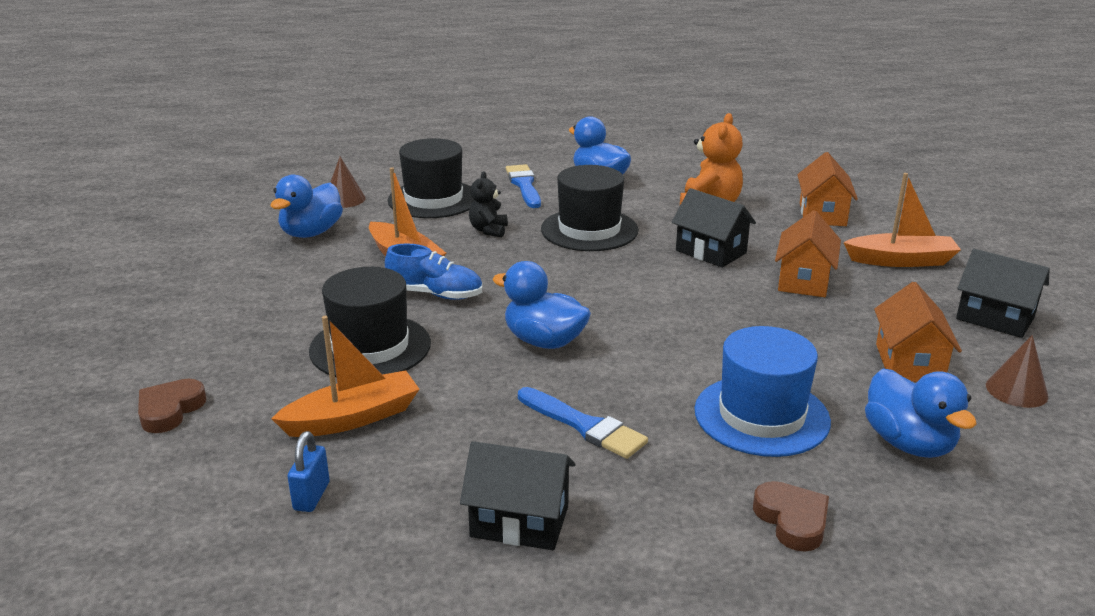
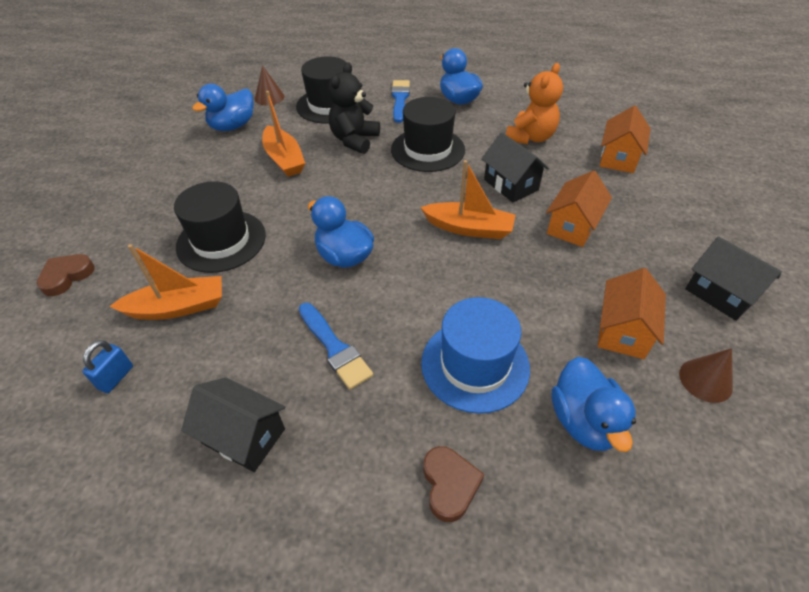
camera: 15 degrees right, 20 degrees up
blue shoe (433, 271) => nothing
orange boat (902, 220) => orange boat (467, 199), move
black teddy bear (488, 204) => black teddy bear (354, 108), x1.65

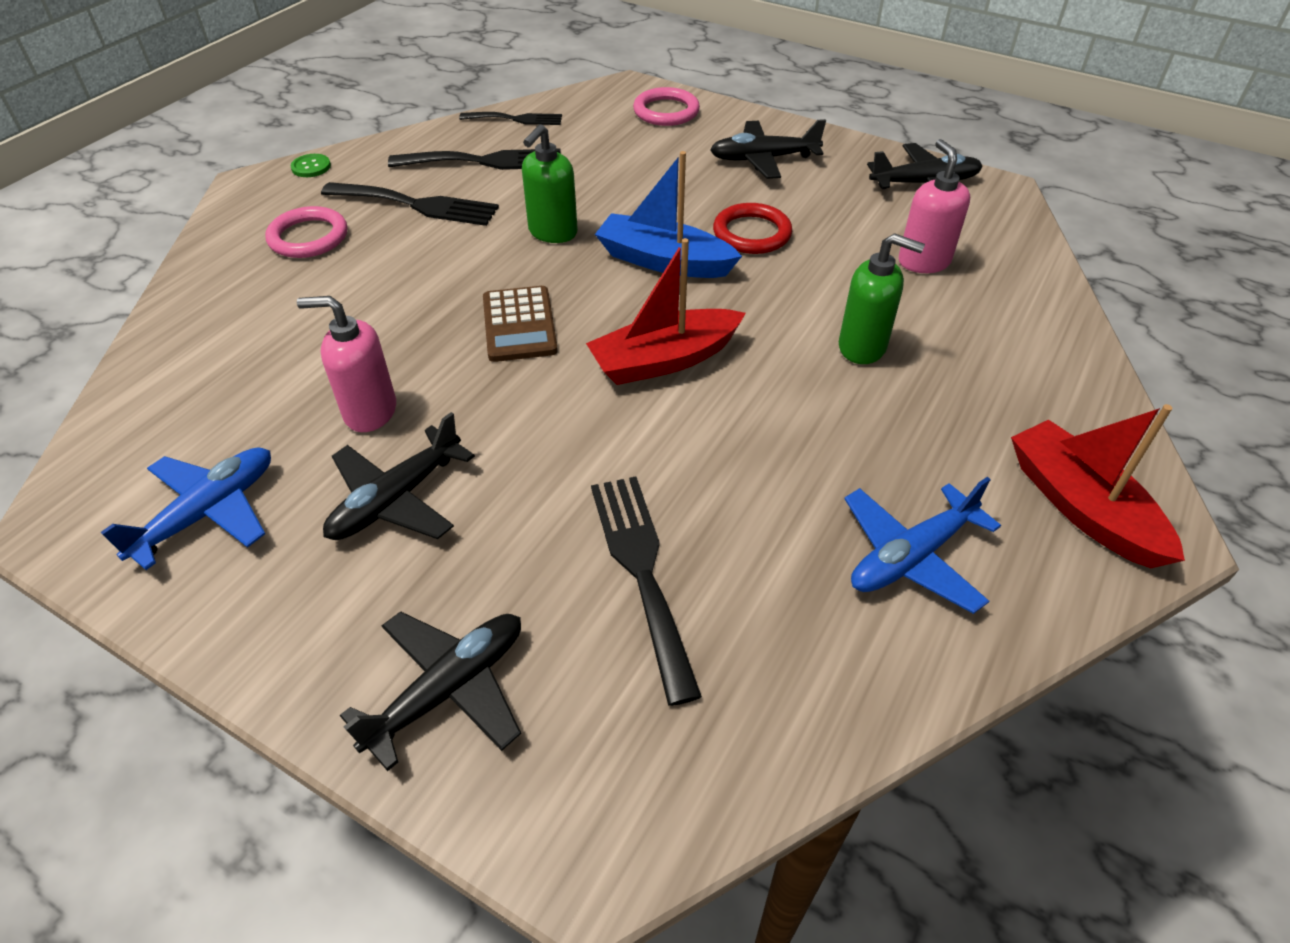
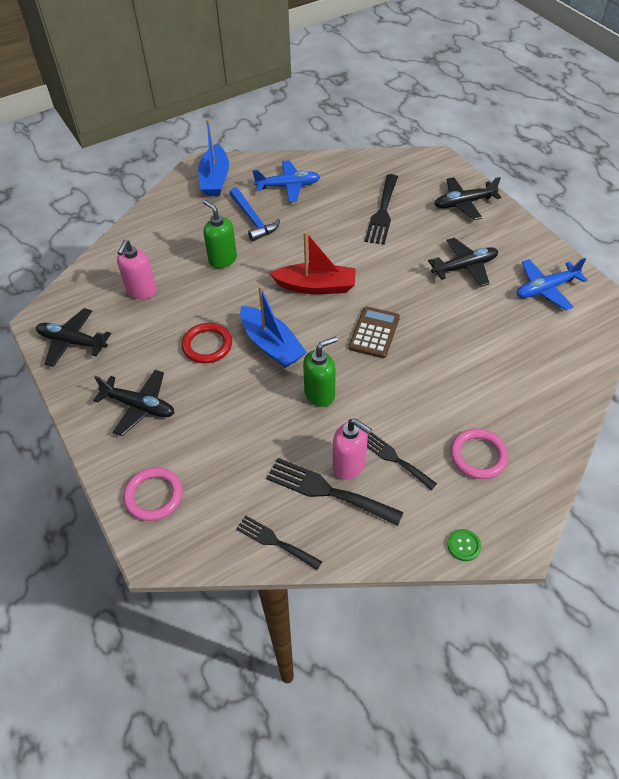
camera: 150 degrees left, 5 degrees up
nothing => blue hammer (254, 214)
pink soap dispenser (346, 364) => pink soap dispenser (352, 449), move
red boat (1098, 486) => blue boat (213, 157)
black fork (410, 204) => black fork (402, 461), x0.64

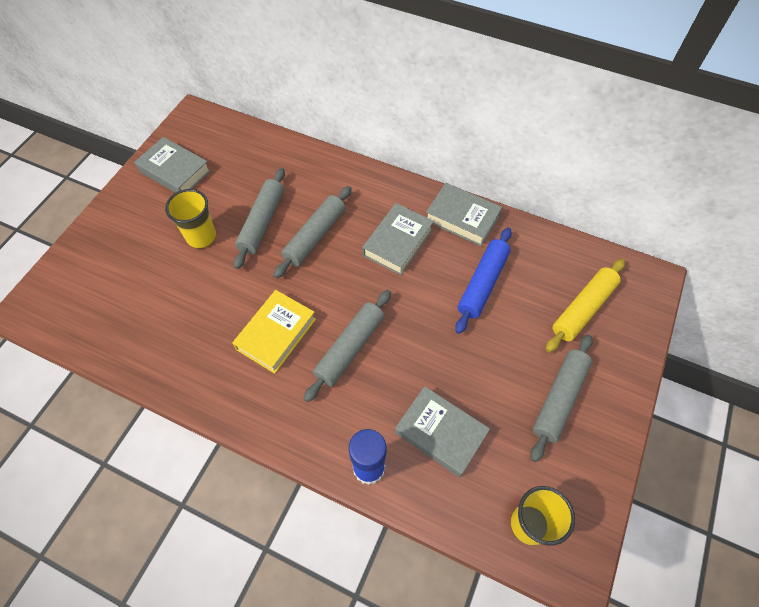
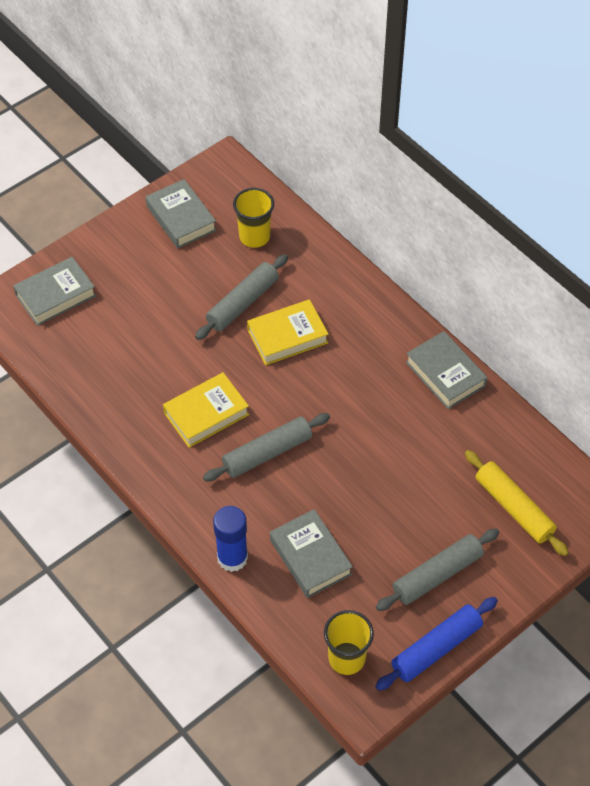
camera: 25 degrees right, 5 degrees down
yellow cup (190, 218) => yellow cup (253, 218), move
grey book (398, 239) => grey book (54, 291), move
blue rolling pin (483, 281) => blue rolling pin (436, 644), move
grey rolling pin (312, 232) => yellow book (287, 332)
yellow rolling pin (585, 305) => yellow rolling pin (517, 503), 75 degrees clockwise

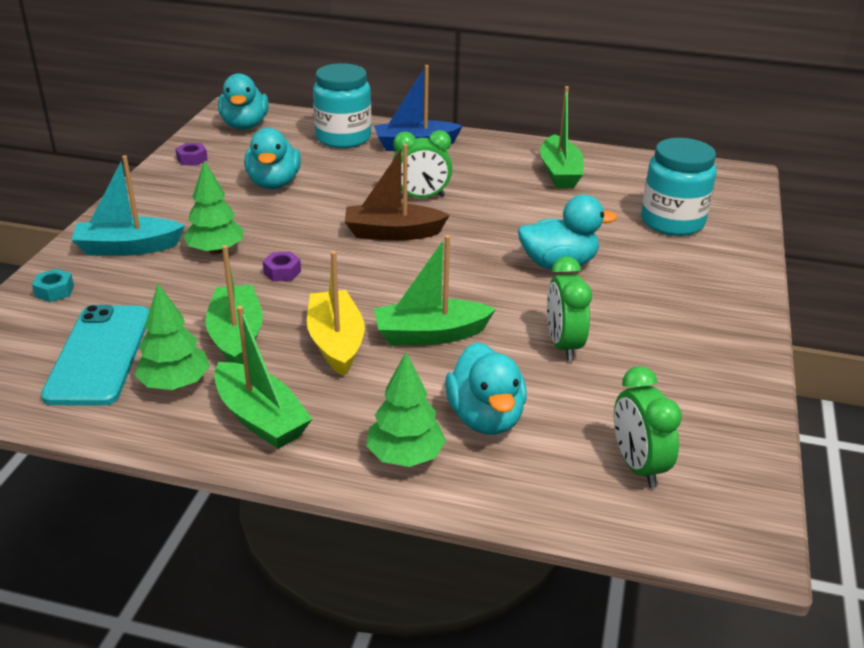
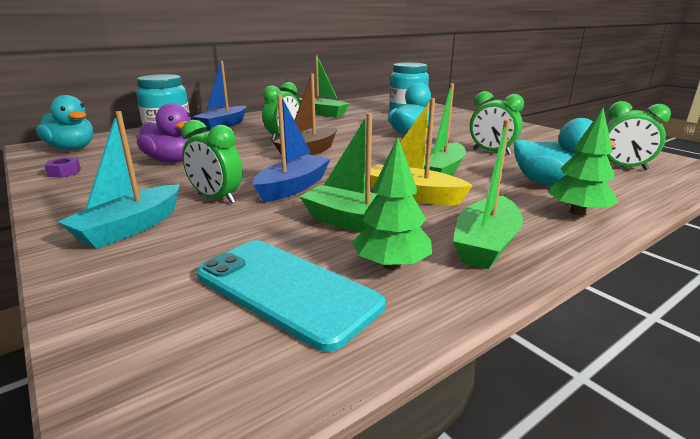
camera: 50 degrees left, 10 degrees down
turquoise nut (53, 285) => nothing
green tree (213, 208) => green clock (212, 162)
purple nut (282, 266) => blue boat (292, 148)
turquoise duck (272, 158) => purple duck (164, 133)
green boat (263, 377) => green boat (488, 194), 120 degrees clockwise

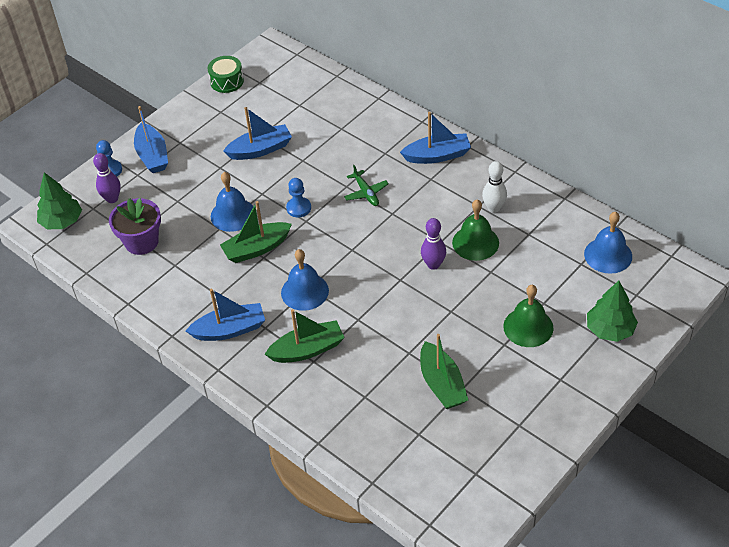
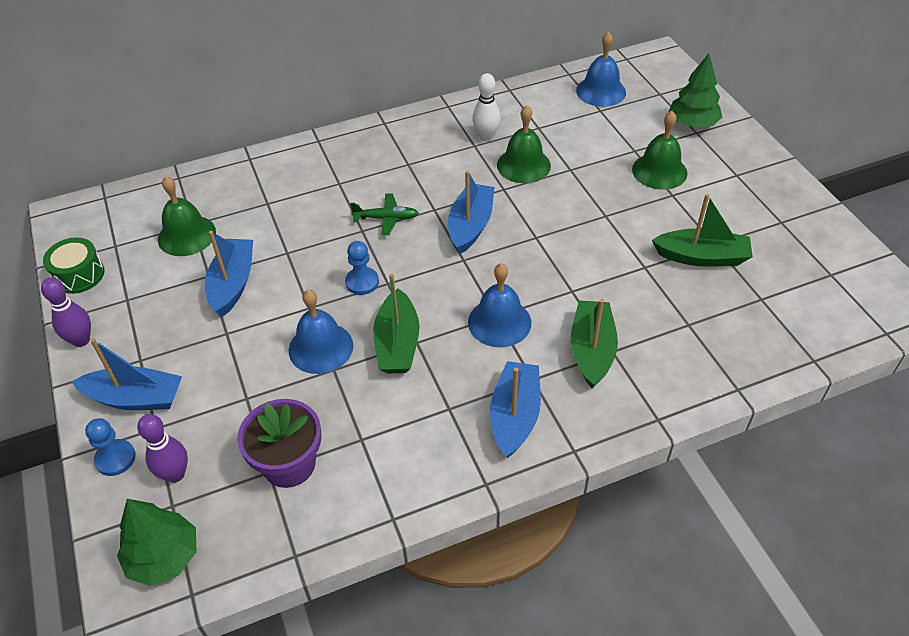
camera: 65 degrees left, 0 degrees up
nothing => green bell (187, 216)
blue boat (435, 138) => blue boat (471, 212), move
purple bowling pin (433, 244) => purple bowling pin (66, 312), move

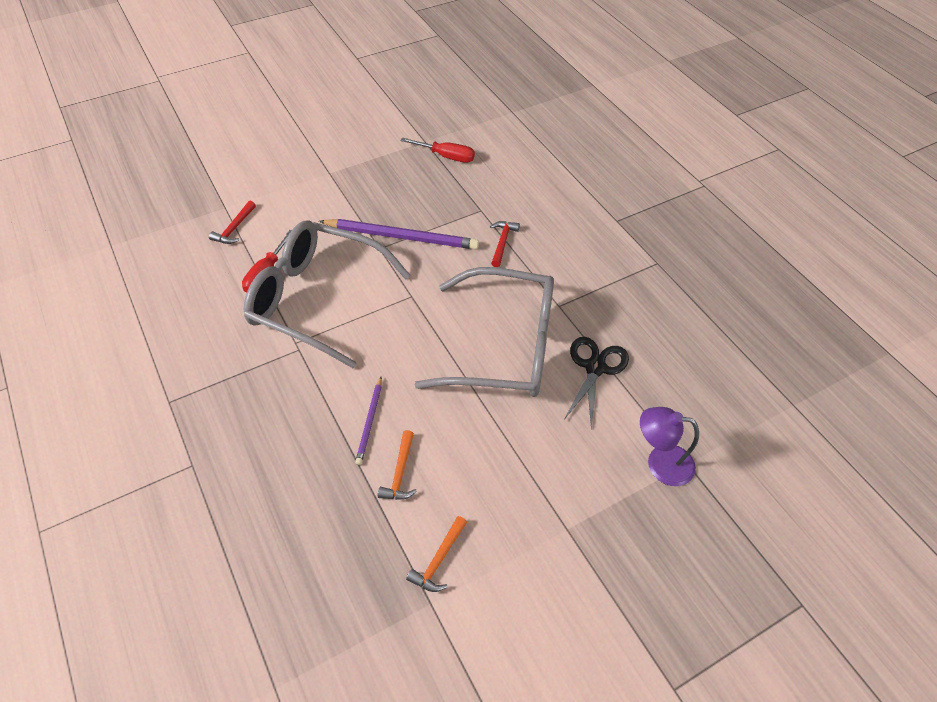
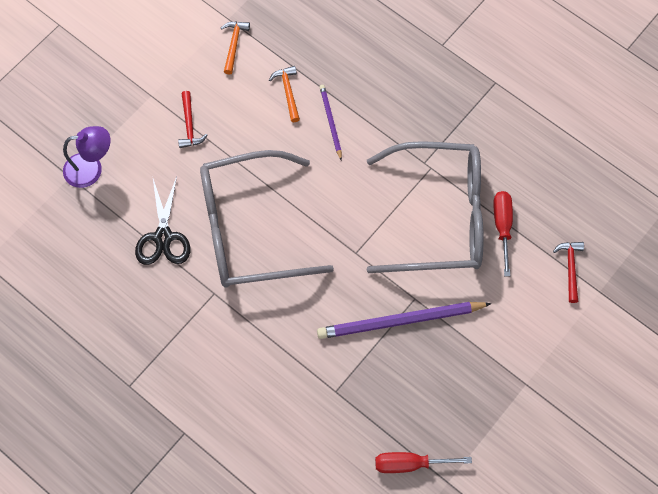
camera: 160 degrees right, 15 degrees up
red hammer (505, 244) => red hammer (193, 119), move

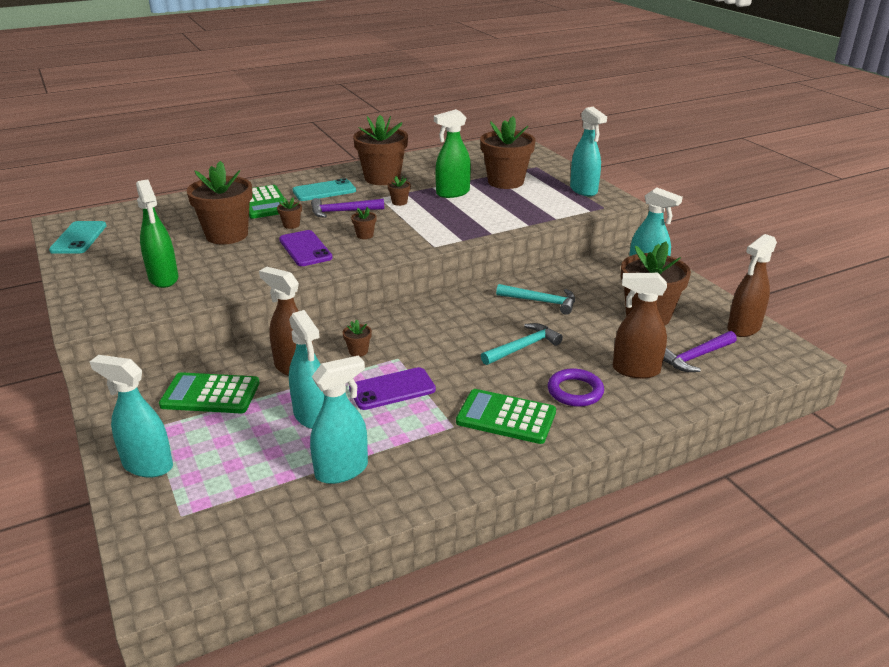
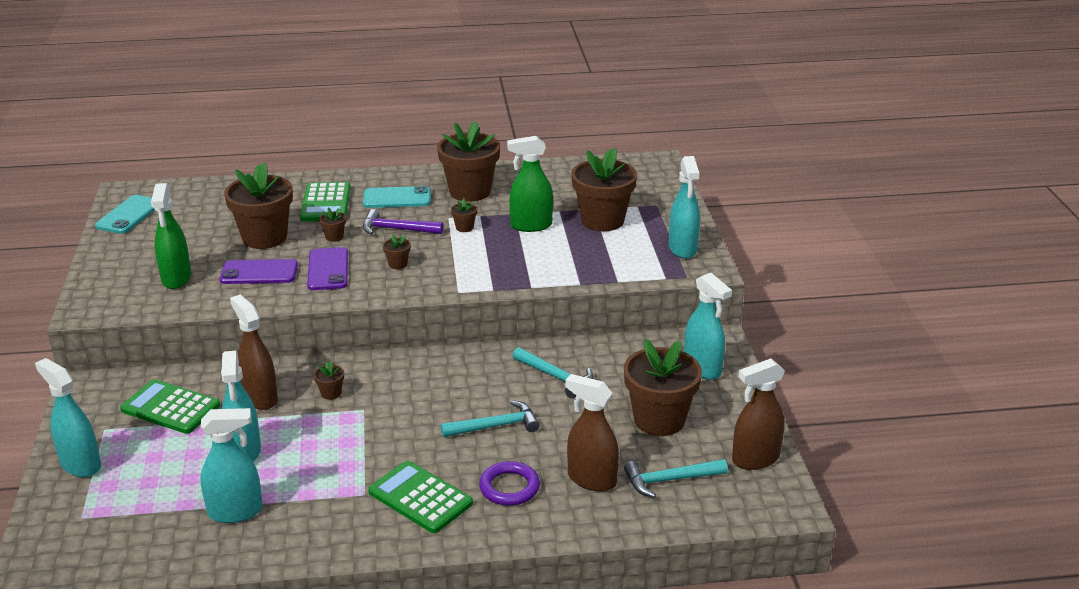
camera: 20 degrees right, 0 degrees up
purple phone (392, 388) => purple phone (259, 271), move
purple hammer (700, 351) => turquoise hammer (676, 478)

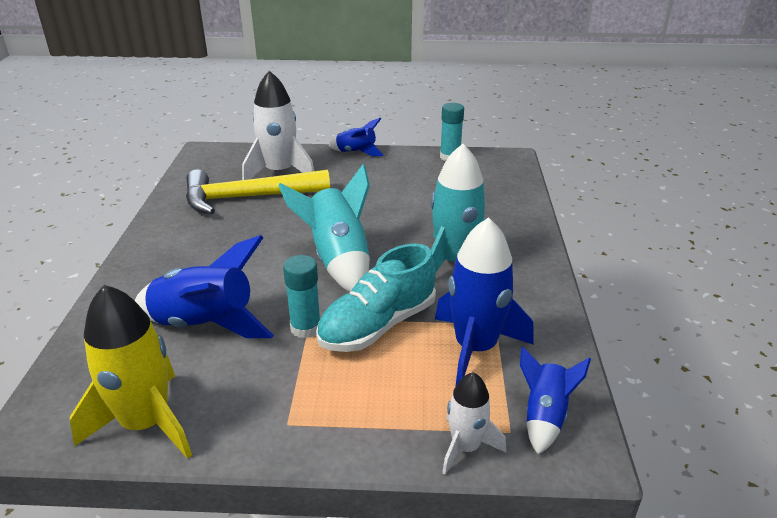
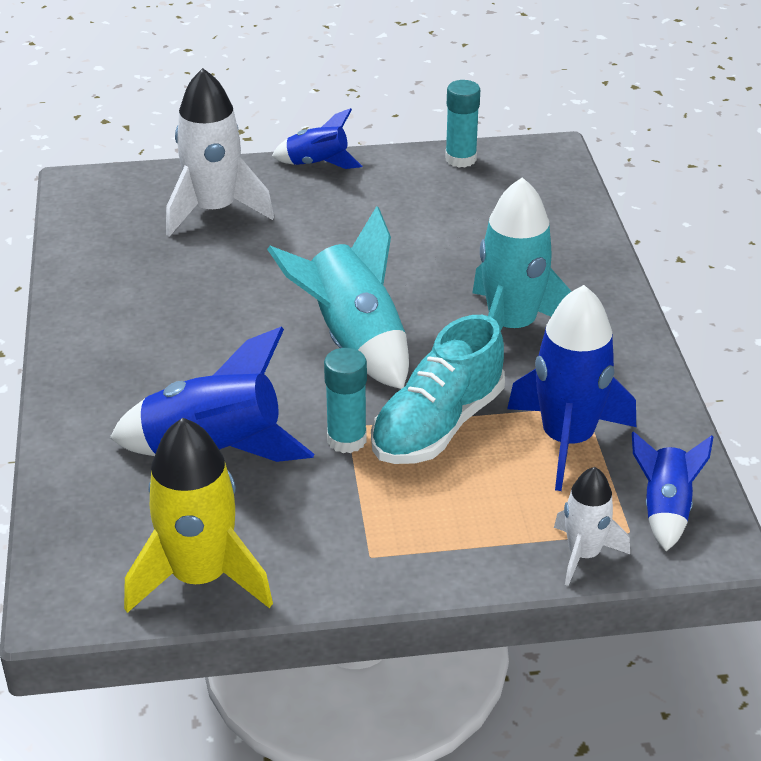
camera: 10 degrees left, 5 degrees up
yellow hammer (258, 191) => nothing

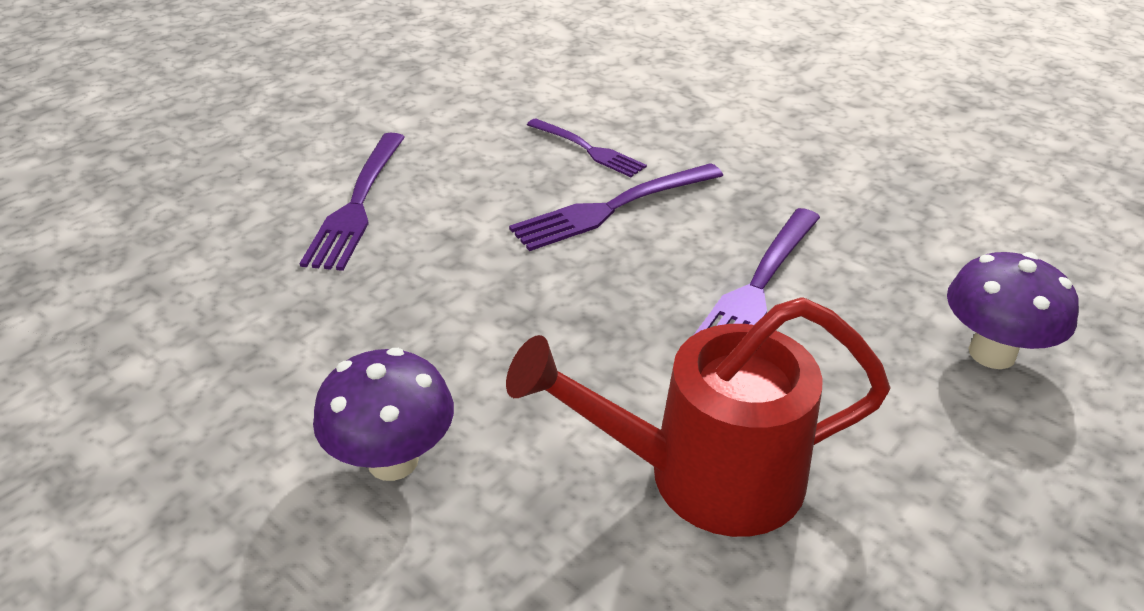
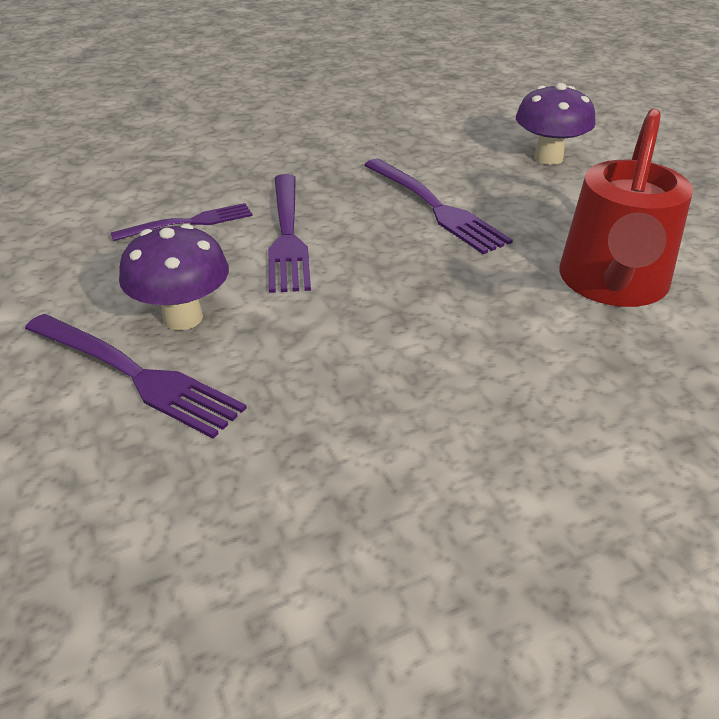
camera: 65 degrees left, 0 degrees up
purple mushroom (383, 414) => purple mushroom (174, 277), move

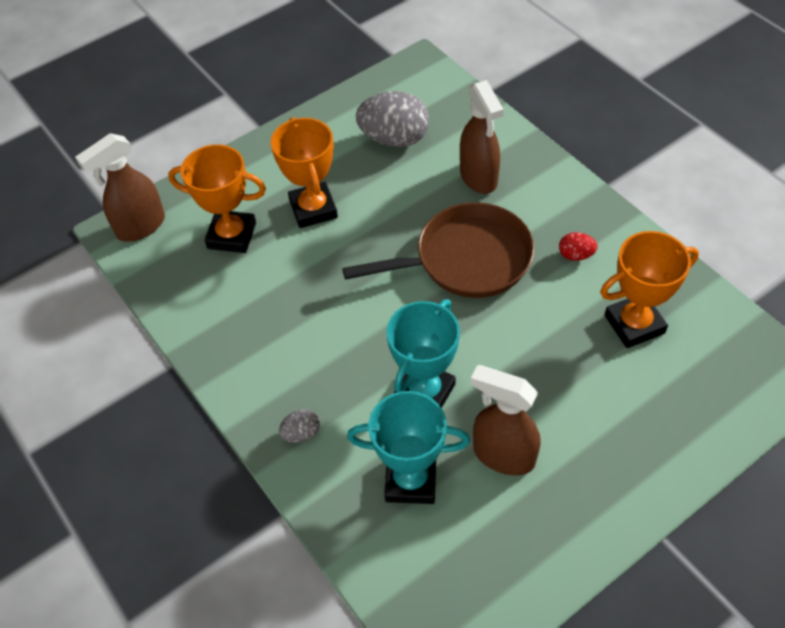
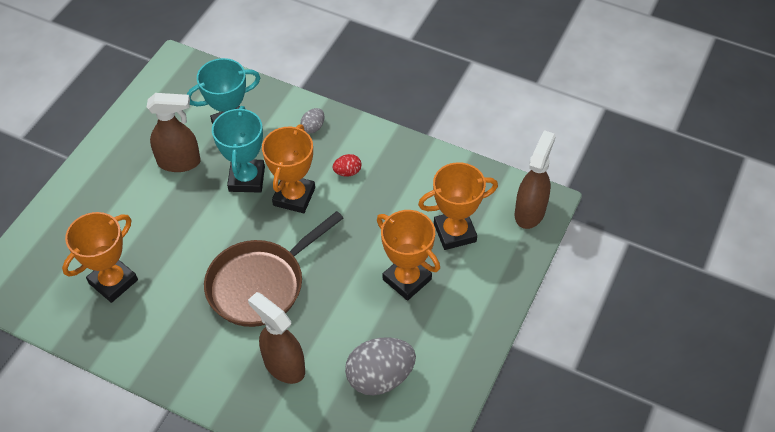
camera: 150 degrees right, 0 degrees up
nothing => orange trophy (288, 168)
red egg (578, 246) => red egg (347, 165), move

